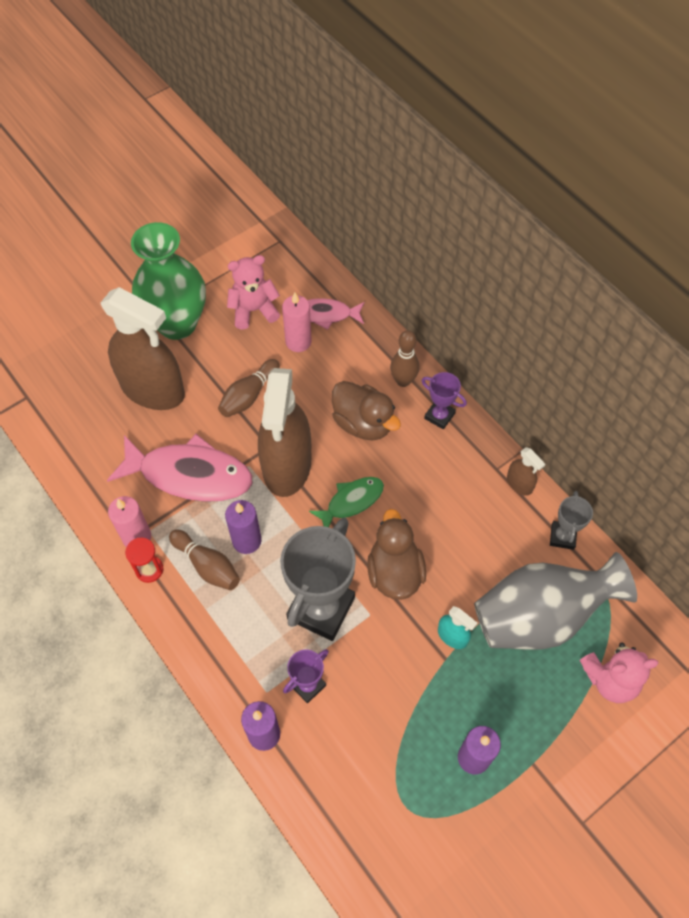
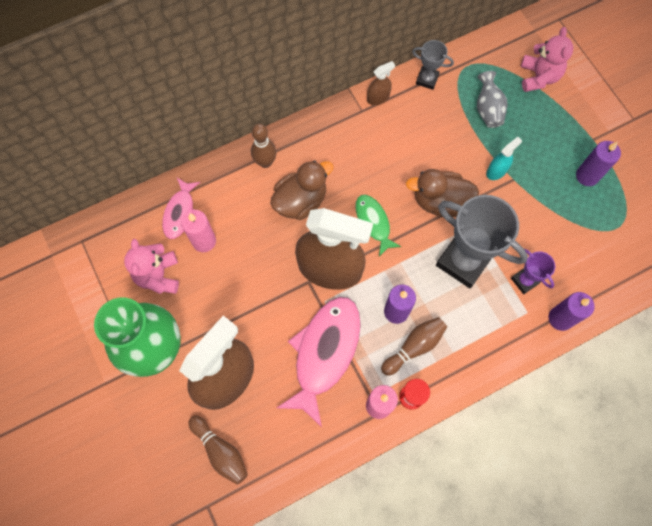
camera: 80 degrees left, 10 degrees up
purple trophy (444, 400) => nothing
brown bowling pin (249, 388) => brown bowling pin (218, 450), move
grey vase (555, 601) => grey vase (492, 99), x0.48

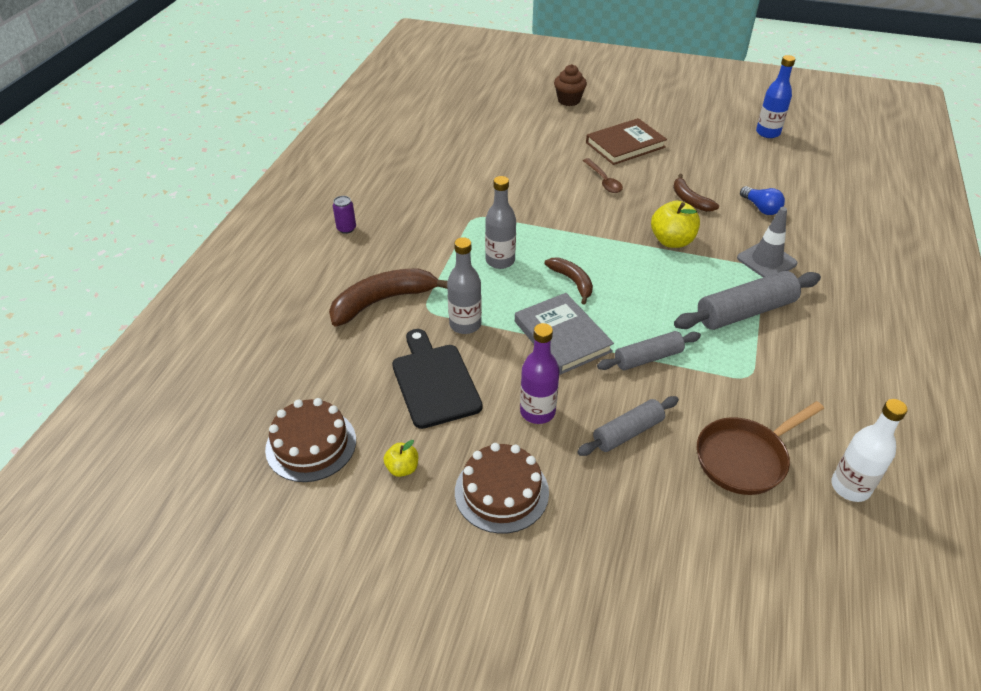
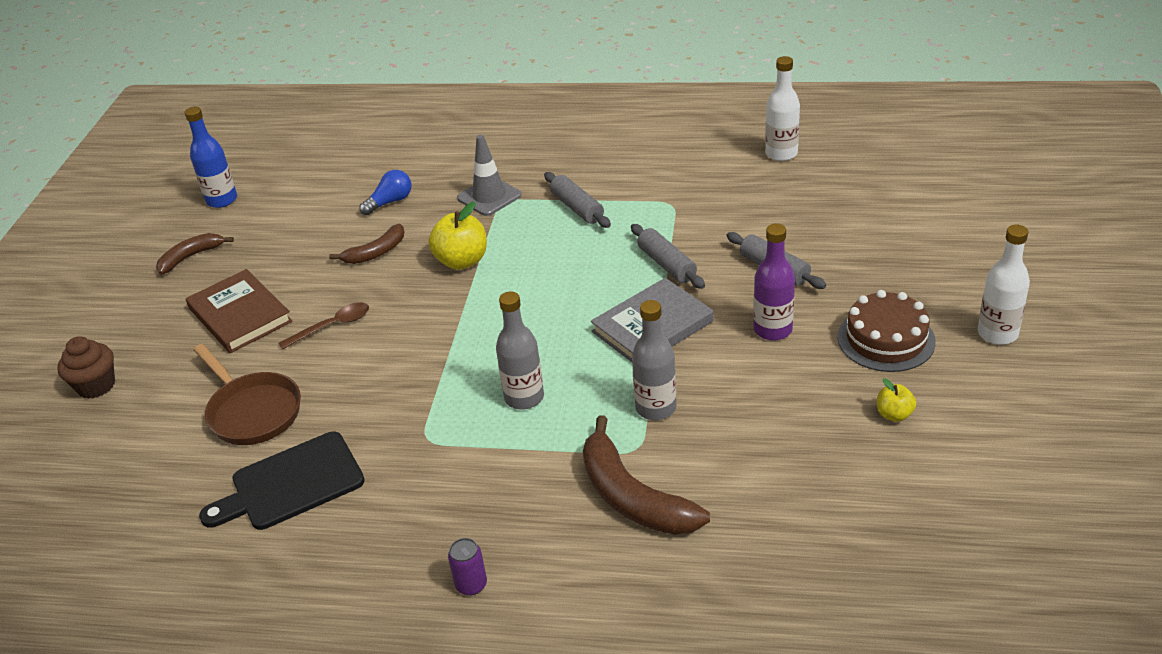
camera: 95 degrees left, 5 degrees down
brown cake (310, 440) => nothing
nothing => white bottle (1004, 285)
black cutting board (437, 379) => black cutting board (282, 481), move
brown banana (569, 281) => brown banana (195, 254), move
brown pan (760, 448) => brown pan (247, 394), move
grey rolling pin (747, 300) => grey rolling pin (577, 200), x0.64

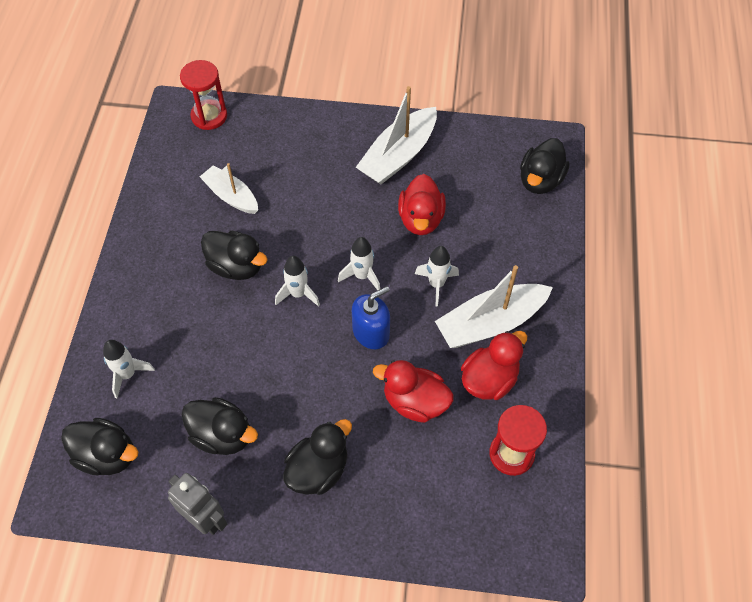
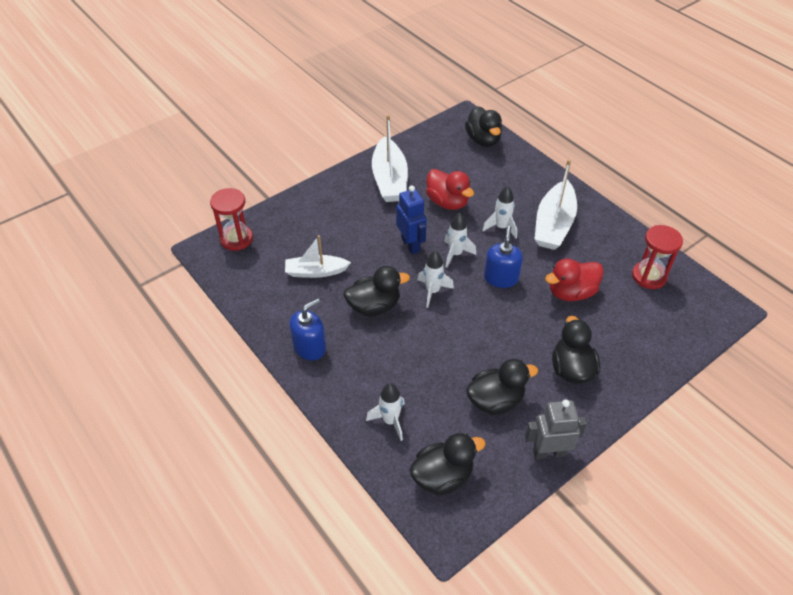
camera: 45 degrees left, 10 degrees down
red duck (494, 365) => nothing
nothing => blue soap dispenser (307, 329)
nothing => blue robot (411, 220)

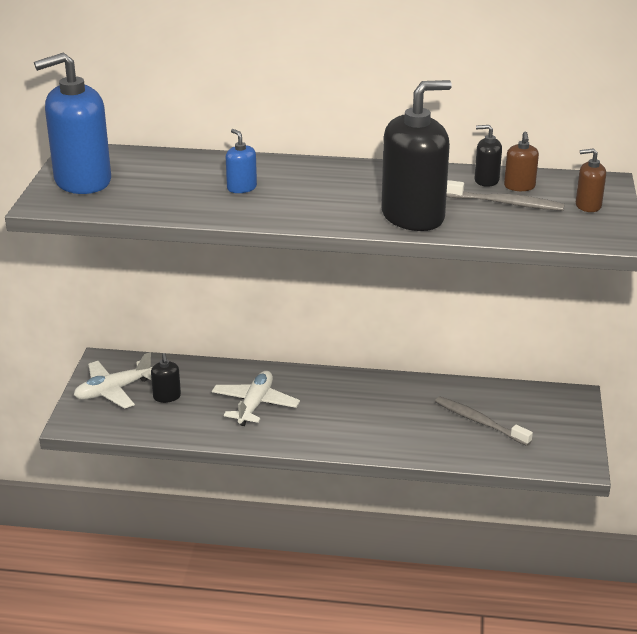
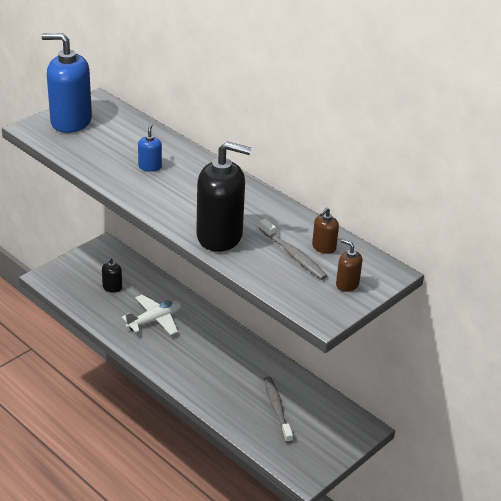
camera: 35 degrees right, 5 degrees up
white plane (113, 380) => nothing
black soap dispenser (488, 156) => nothing

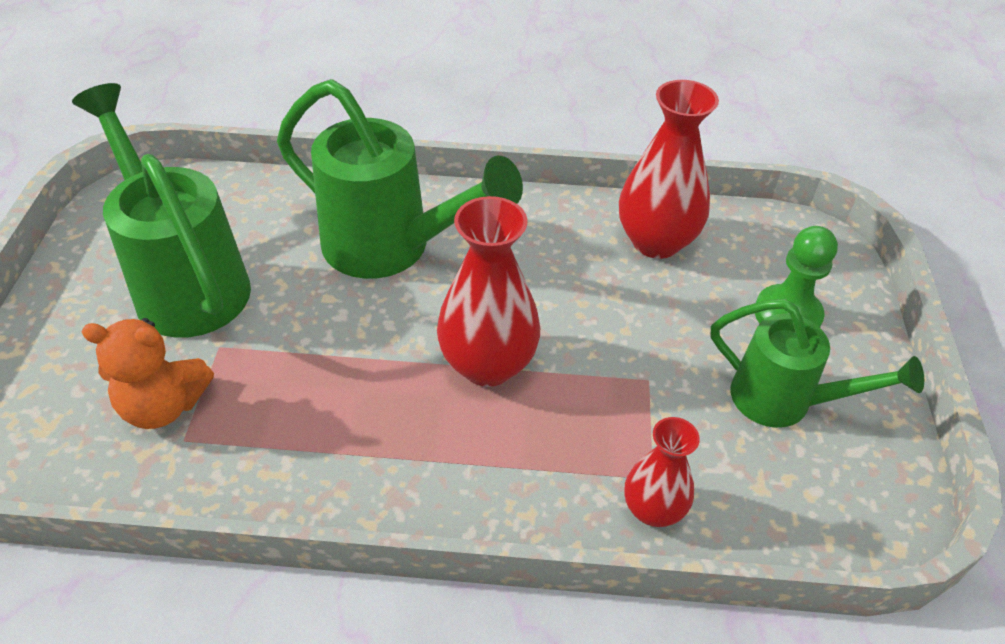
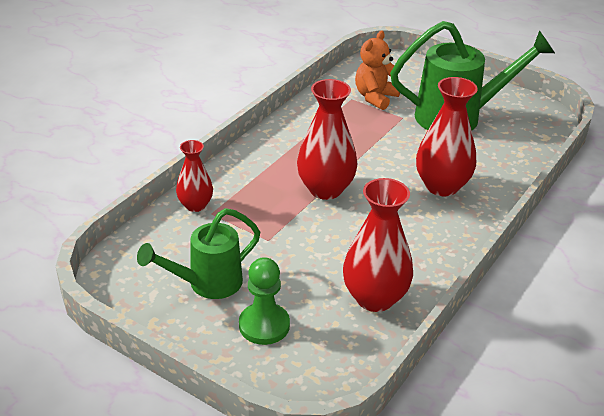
camera: 120 degrees right, 10 degrees down
green watering can (400, 179) => red vase (447, 136)

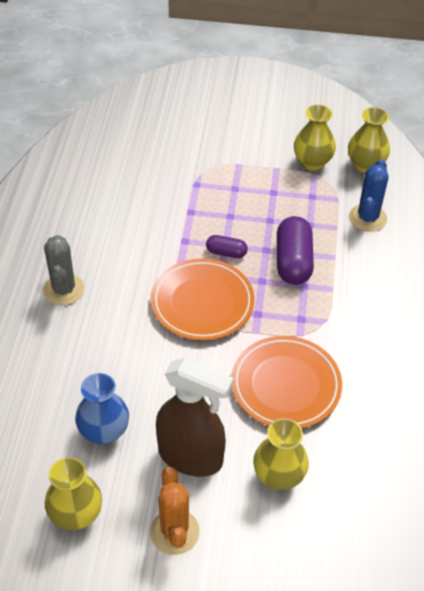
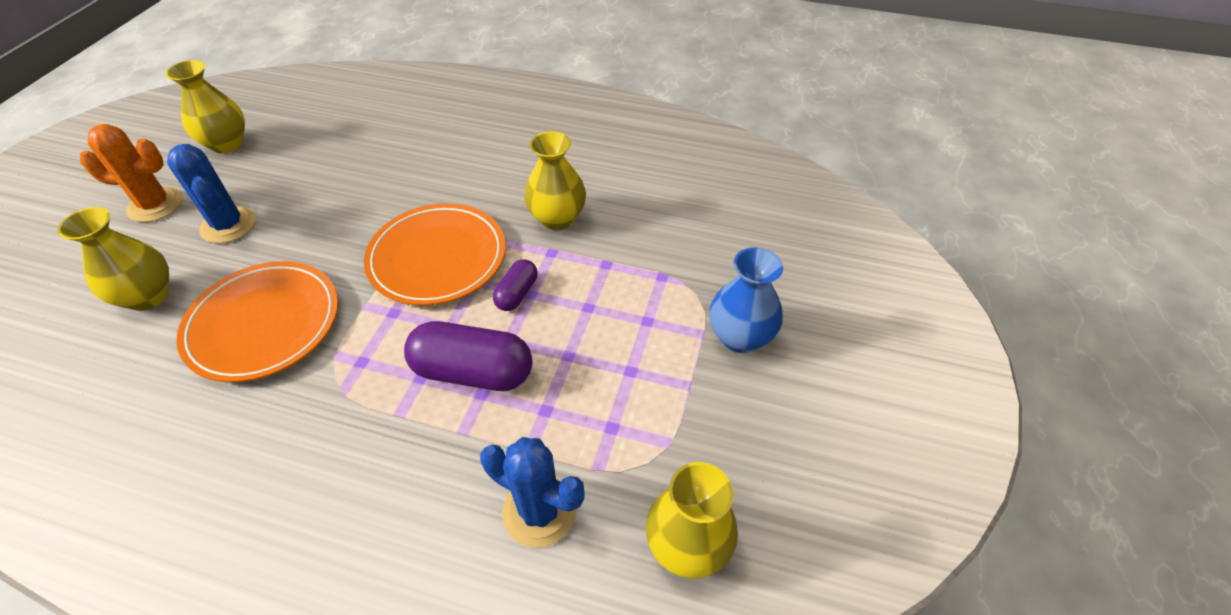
camera: 100 degrees right, 0 degrees up
grey cactus (64, 270) => nothing
blue vase (102, 409) => blue vase (746, 300), move
yellow vase (315, 138) => yellow vase (555, 180), move
brown spray bottle (194, 417) => blue cactus (211, 193)

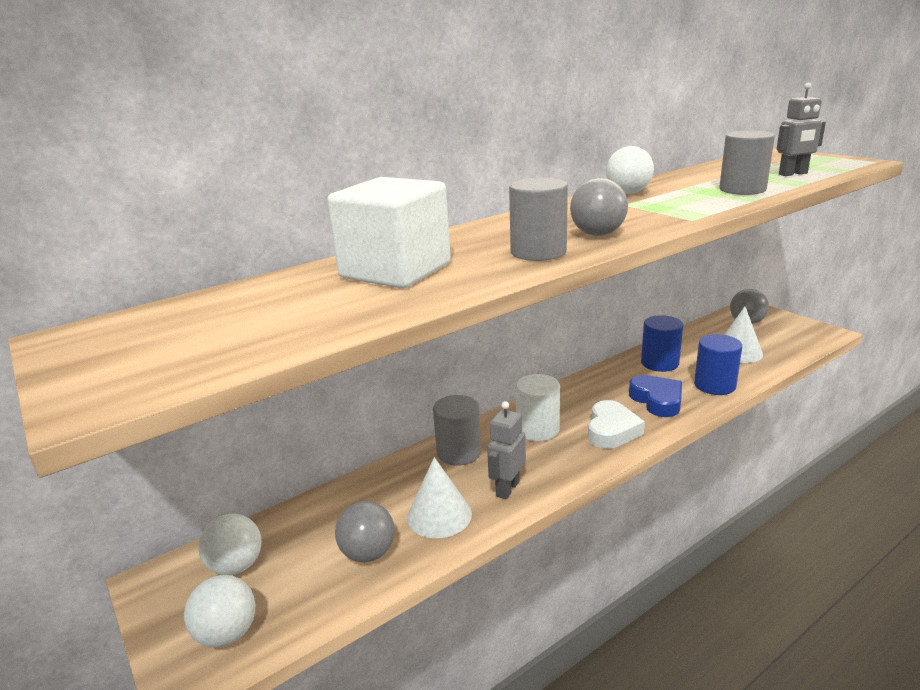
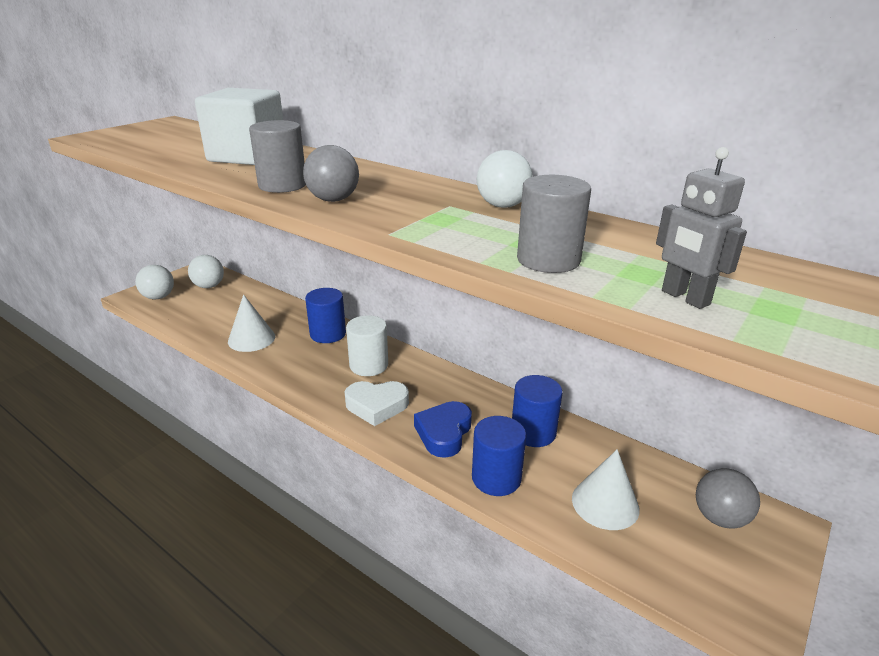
camera: 70 degrees right, 5 degrees up
grey ball (365, 531) => nothing
grey robot (506, 450) => nothing
grey cylinder (457, 430) => blue cylinder (325, 315)
blue heart (655, 396) => blue heart (443, 429), 150 degrees clockwise

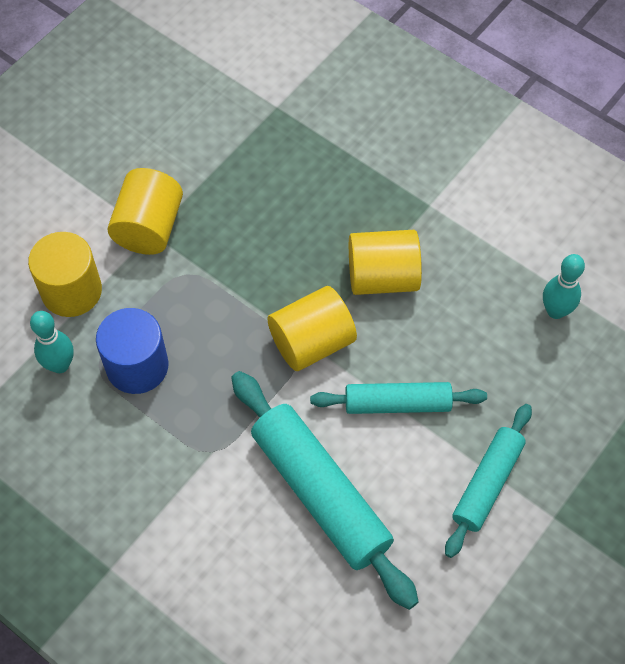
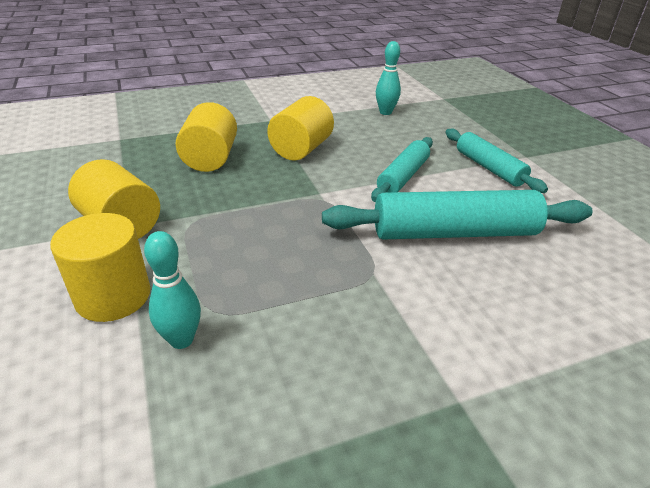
camera: 60 degrees left, 25 degrees down
blue cylinder (132, 351) => nothing
yellow cylinder (312, 328) => yellow cylinder (206, 137), move

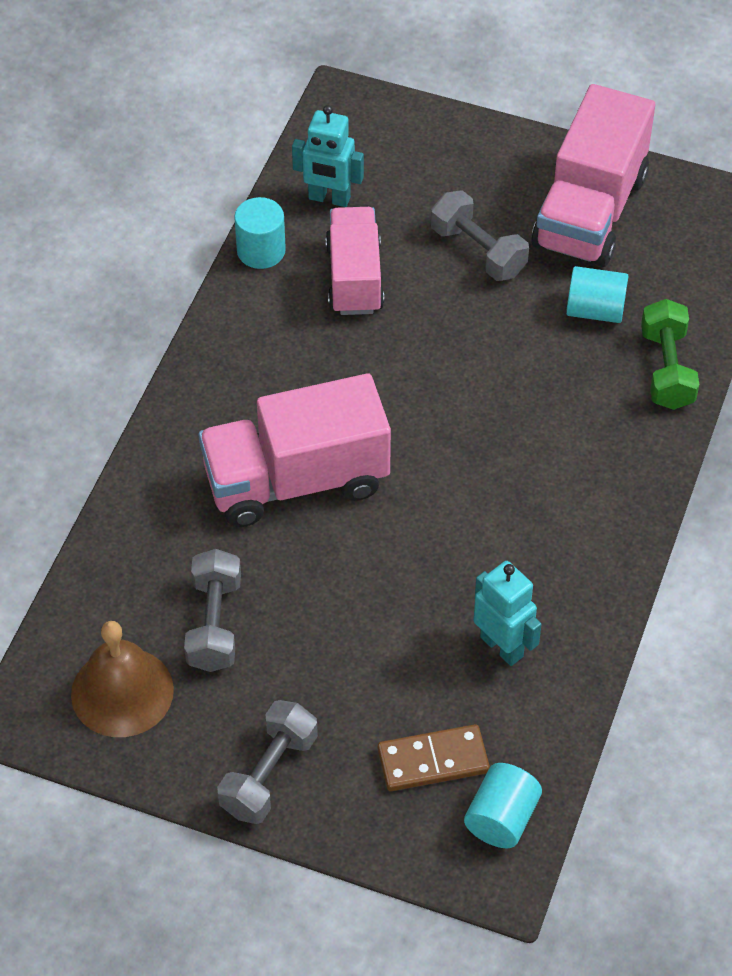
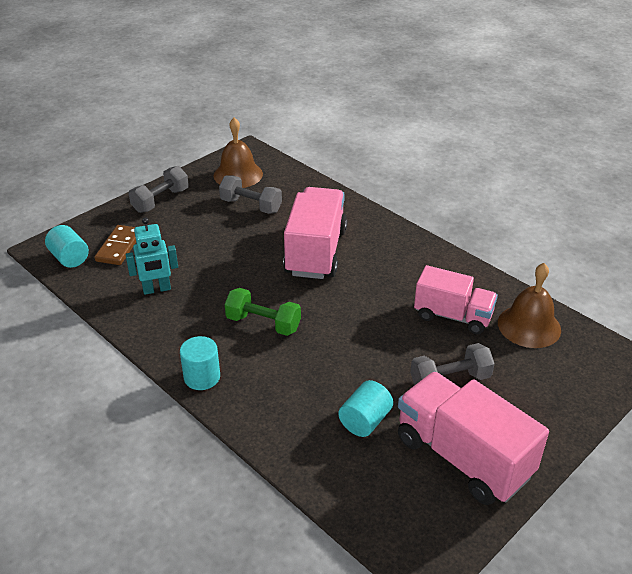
camera: 115 degrees right, 15 degrees down
turquoise cylinder (260, 233) => turquoise cylinder (200, 363), move
green dumbbell (670, 354) => green dumbbell (263, 312), move
turquoise robot (328, 156) => brown bell (529, 305)
grey dumbbell (267, 762) => grey dumbbell (159, 189), 75 degrees clockwise

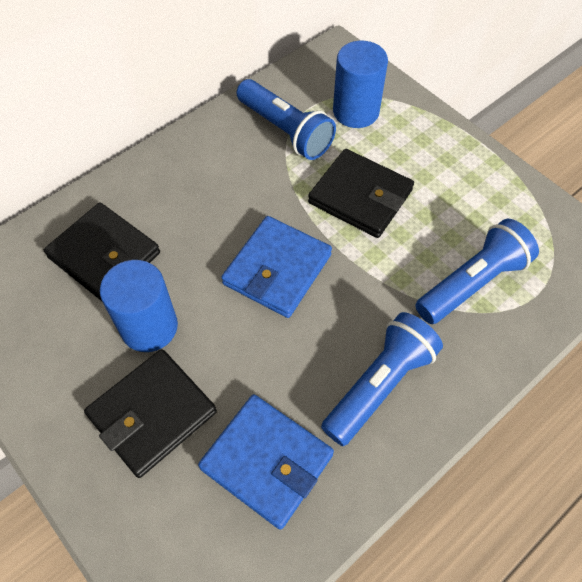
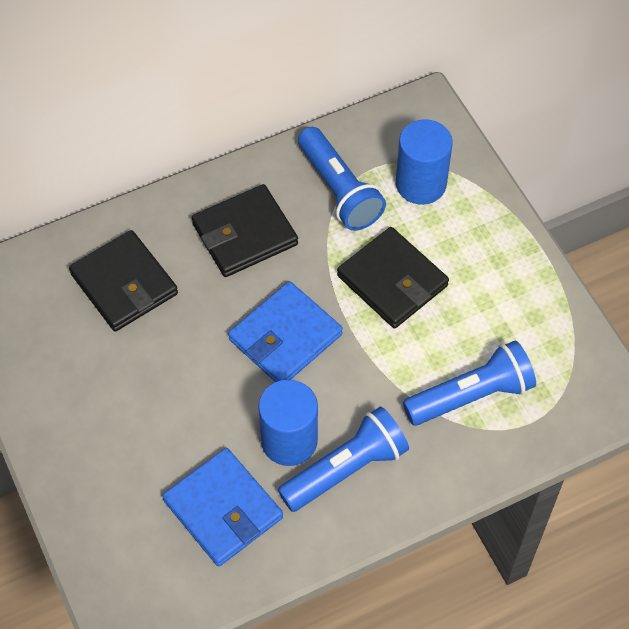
camera: 15 degrees right, 0 degrees up
black wallet (150, 413) => black wallet (245, 230), move
blue cylinder (139, 306) => blue cylinder (288, 423), move

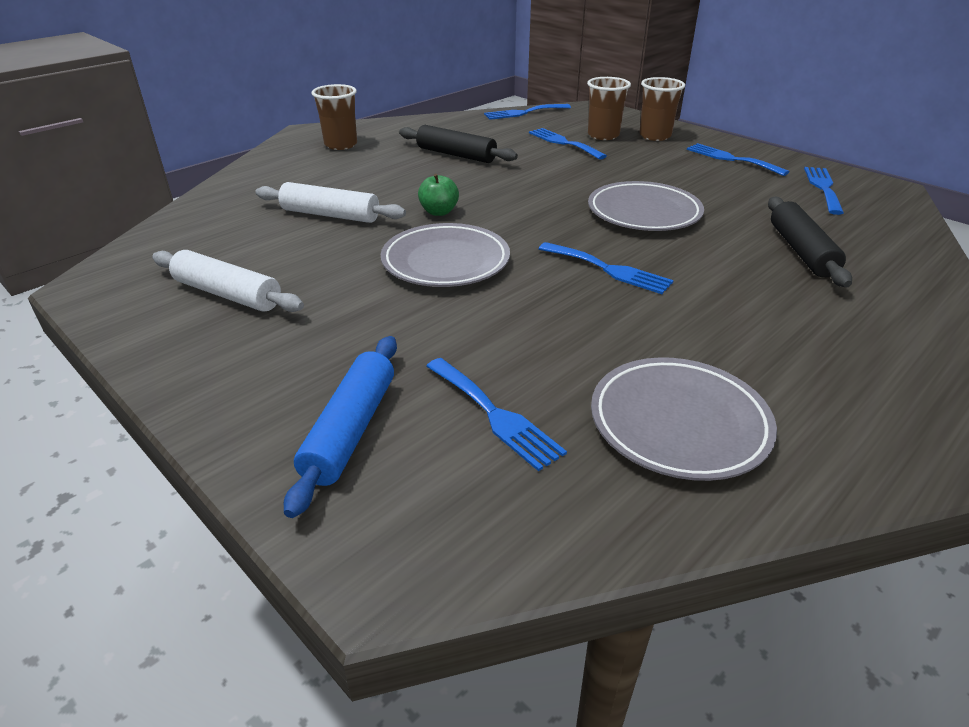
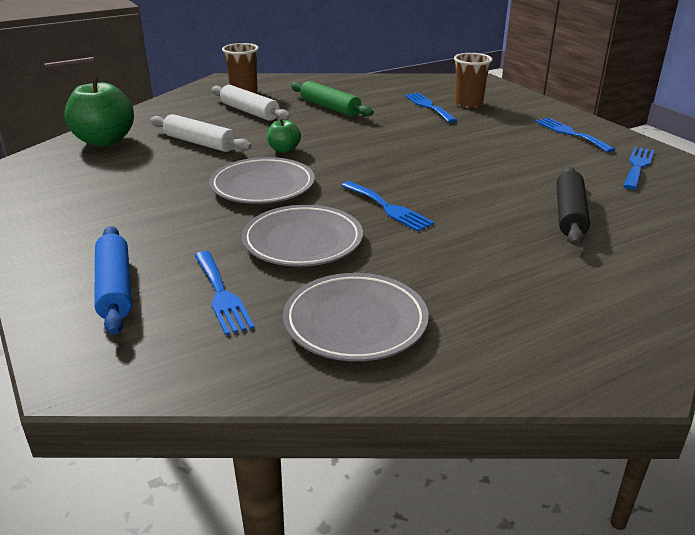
camera: 15 degrees right, 5 degrees down
blue fork (527, 112) => nothing
brown cup (662, 109) => nothing
nothing => green apple (99, 111)
white rolling pin (228, 281) => white rolling pin (251, 103), move
grey plate (646, 206) => grey plate (302, 236), move
black rolling pin (458, 144) => green rolling pin (332, 99)
blue rolling pin (340, 427) => blue rolling pin (113, 280), 45 degrees counterclockwise

